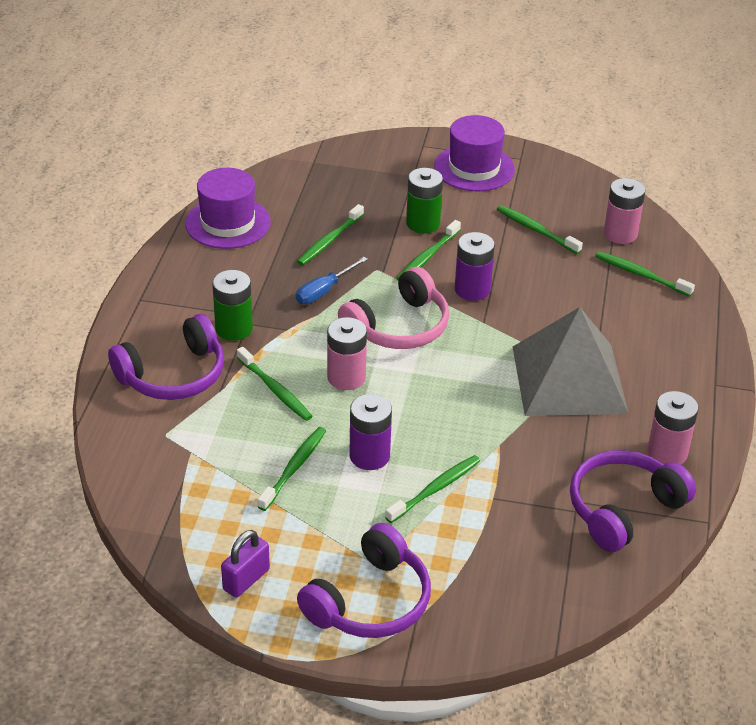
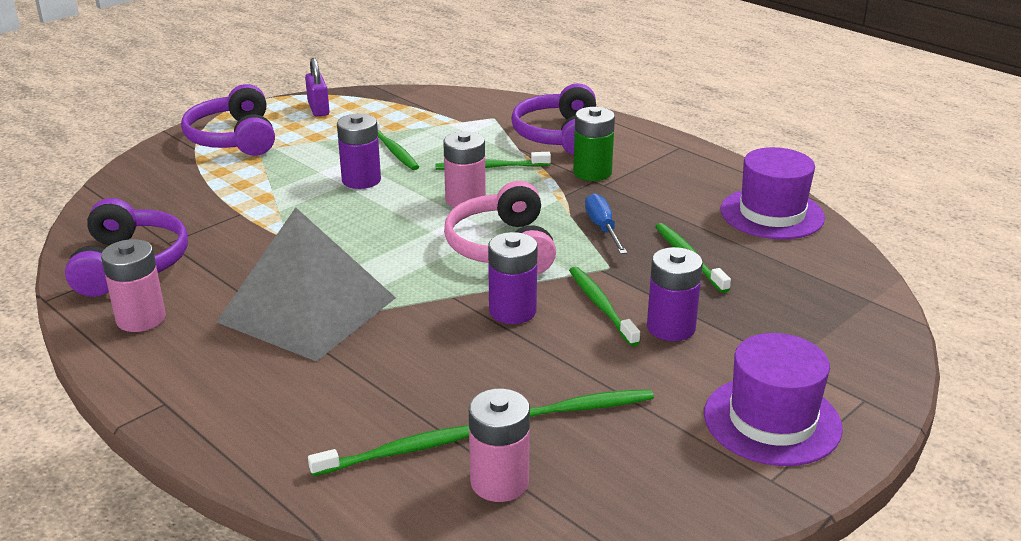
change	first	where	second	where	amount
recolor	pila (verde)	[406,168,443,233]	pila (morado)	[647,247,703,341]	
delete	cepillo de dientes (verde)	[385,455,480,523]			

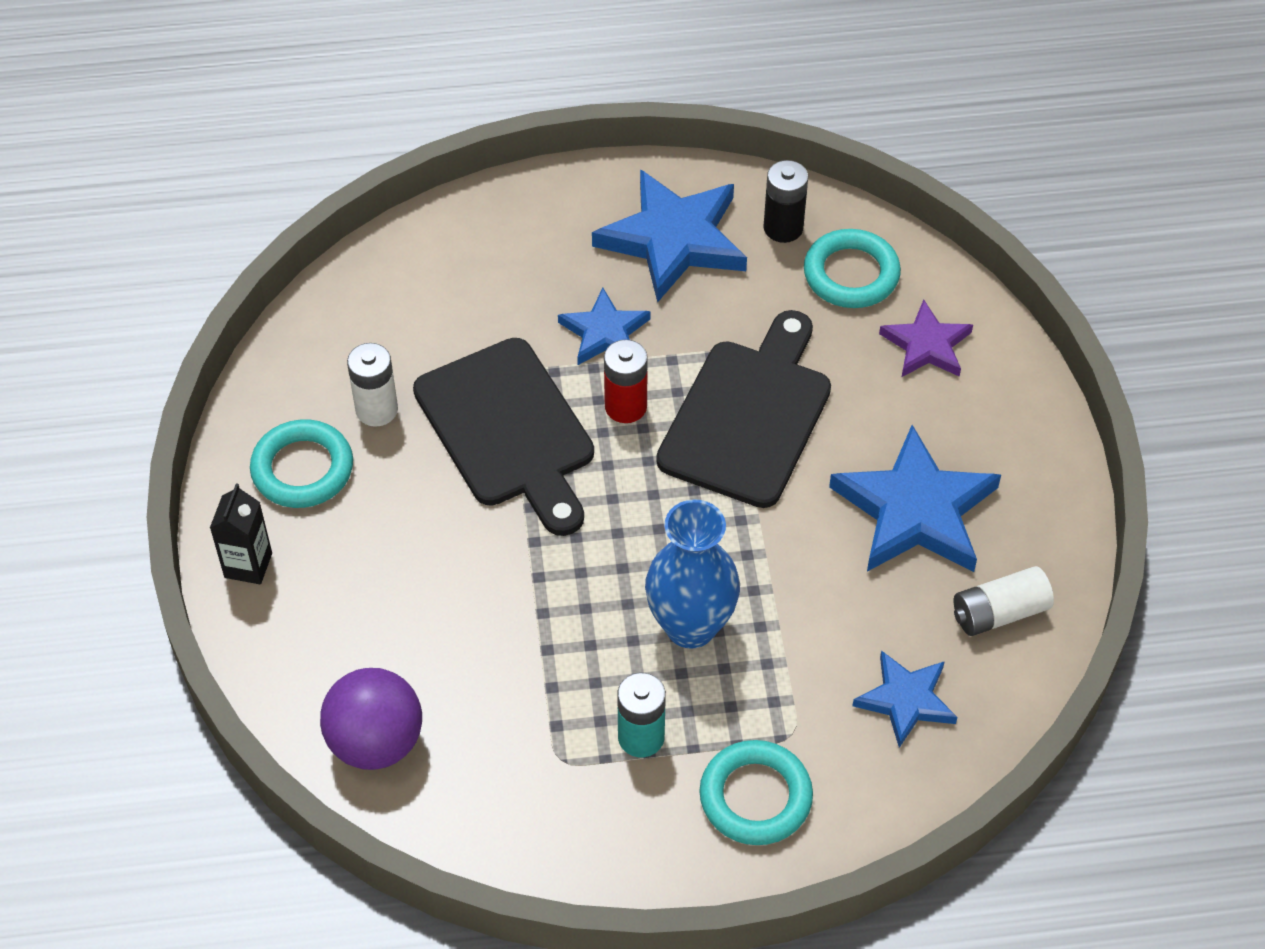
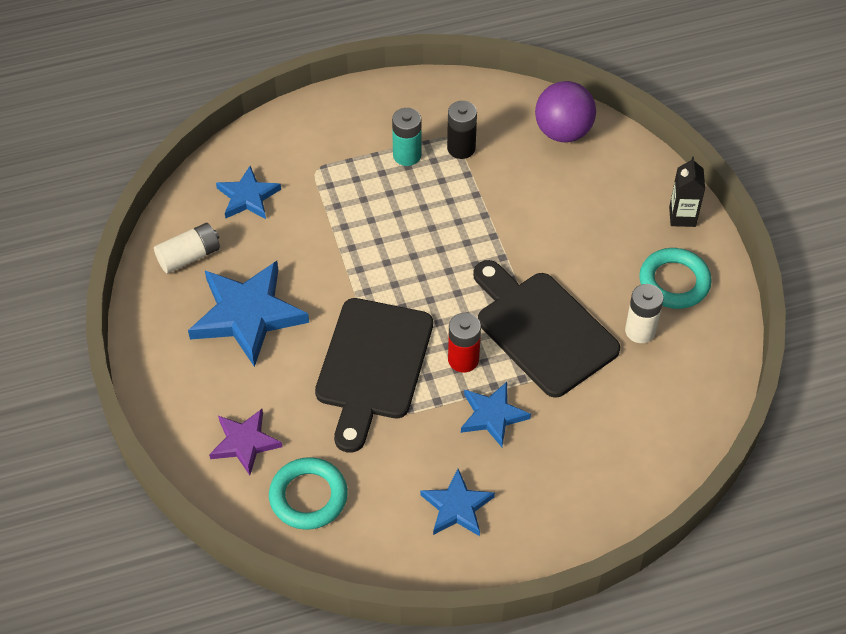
change	first	where	second	where	amount
resize	estrella (azul)	[592,169,747,303]		[420,469,495,536]	x0.58
move	pila (negro)	[763,160,808,243]		[447,101,477,159]	
delete	florero (azul)	[645,499,740,649]			
delete	anillo (turquesa)	[699,740,813,845]			

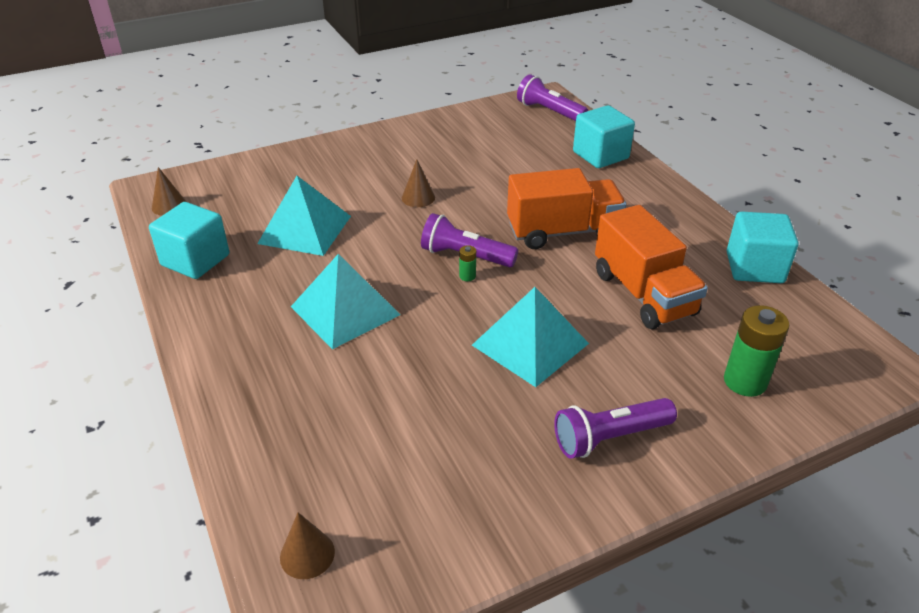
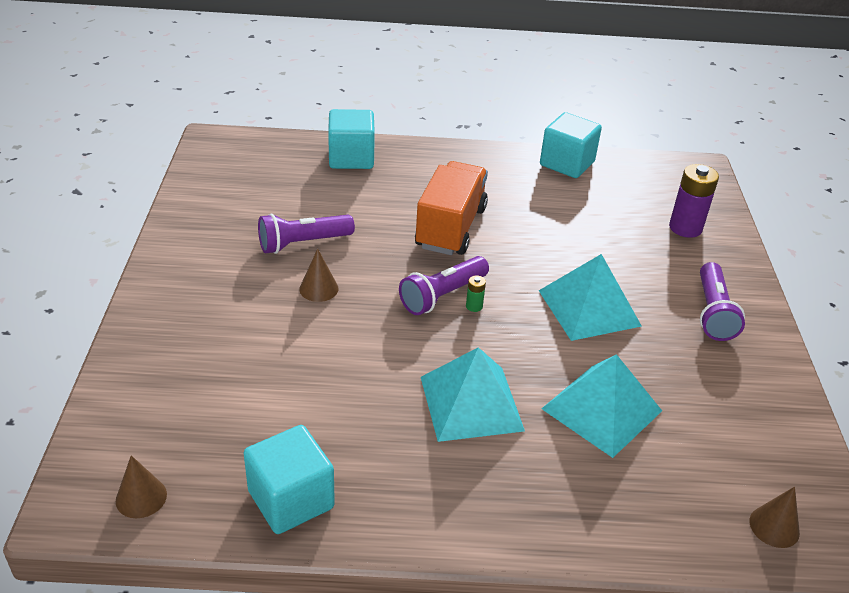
change	first	where	second	where	amount
move	lámpara de mano (morado)	[517,74,588,121]		[258,214,355,254]	
move	pirámide (turquesa)	[257,176,351,256]		[541,354,662,458]	
recolor	pila (verde)	[724,305,789,397]	pila (morado)	[669,164,719,238]	
delete	camión (naranja)	[595,205,708,329]			

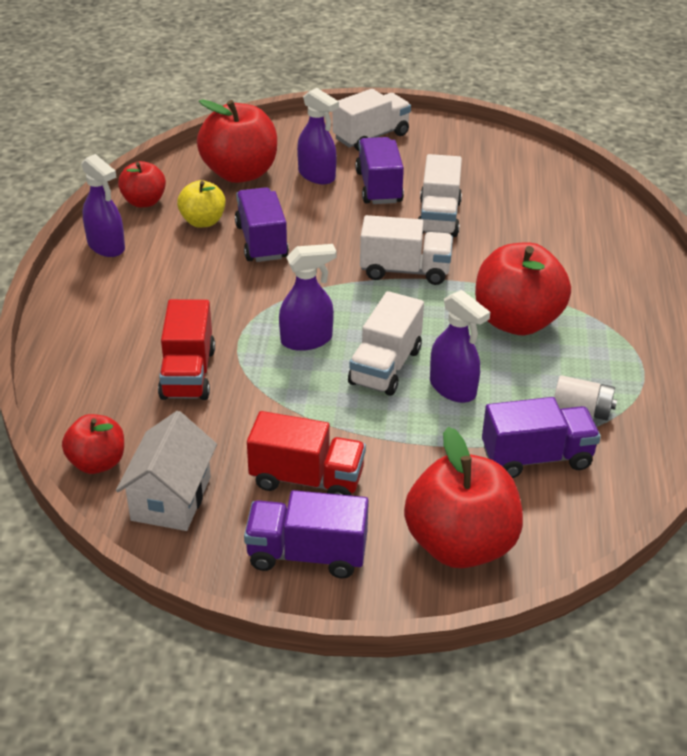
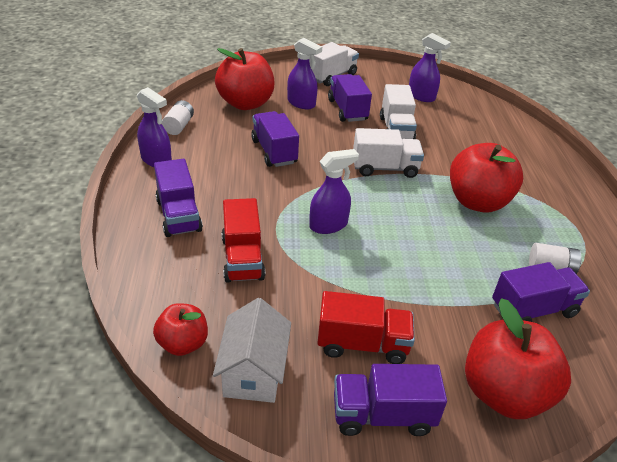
change	first	where	second	where	amount
insert			camión (morado)	[154,159,203,237]	
replace	manzana (rojo)	[118,161,166,208]	pila (blanco)	[162,100,194,135]	
move	pulverizador (morado)	[430,290,490,403]		[409,33,451,102]	
delete	manzana (amarillo)	[177,180,226,228]			
delete	camión (blanco)	[348,291,424,396]			

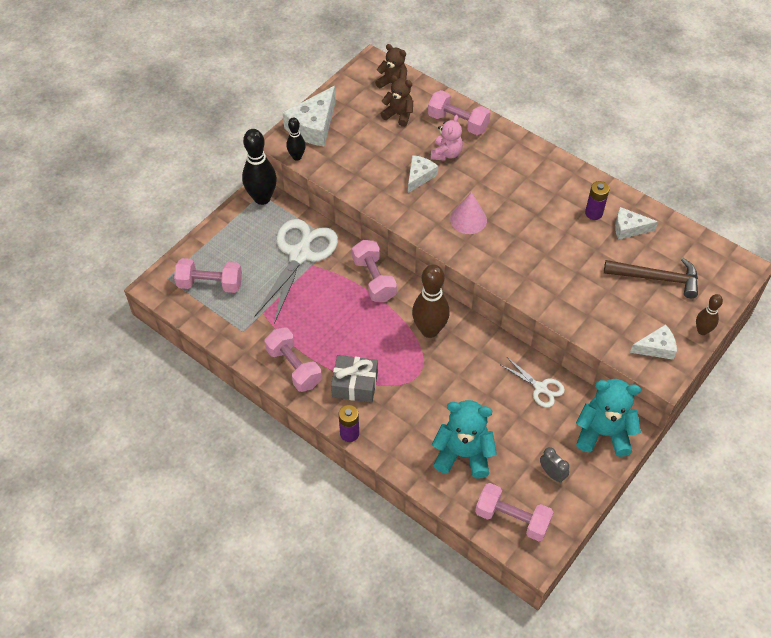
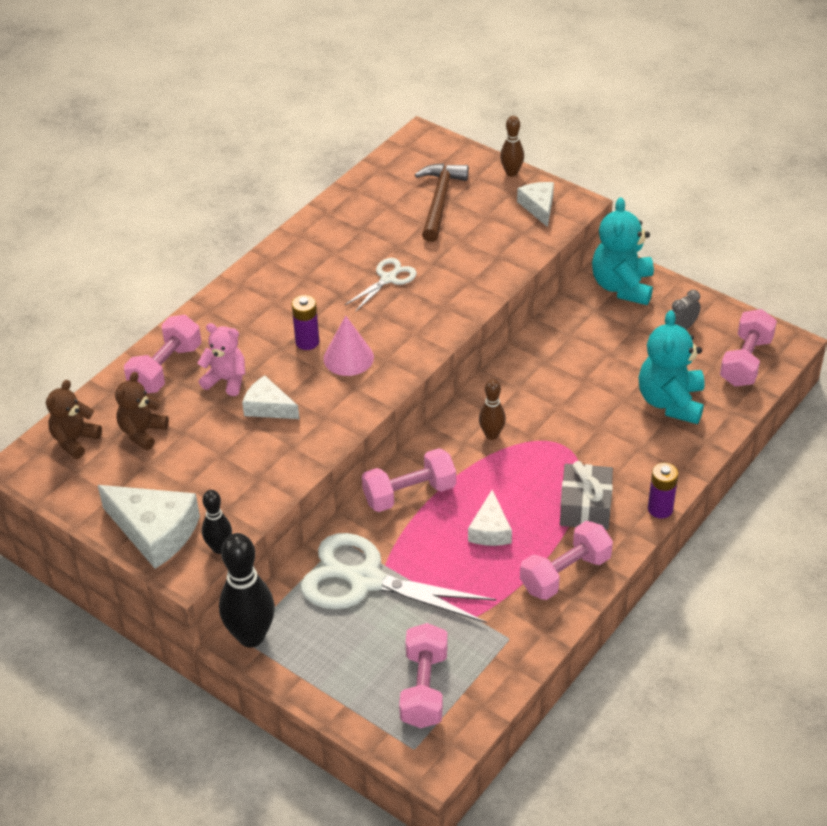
change	first	where	second	where	amount
move	pila (morado)	[585,181,610,220]		[292,295,319,350]	
move	tijeras (blanco)	[501,357,565,408]		[345,258,417,312]	
move	queso (blanco)	[615,207,658,240]		[468,490,512,546]	
resize	bolo (marrón)	[412,264,450,338]		[479,379,506,440]	x0.55

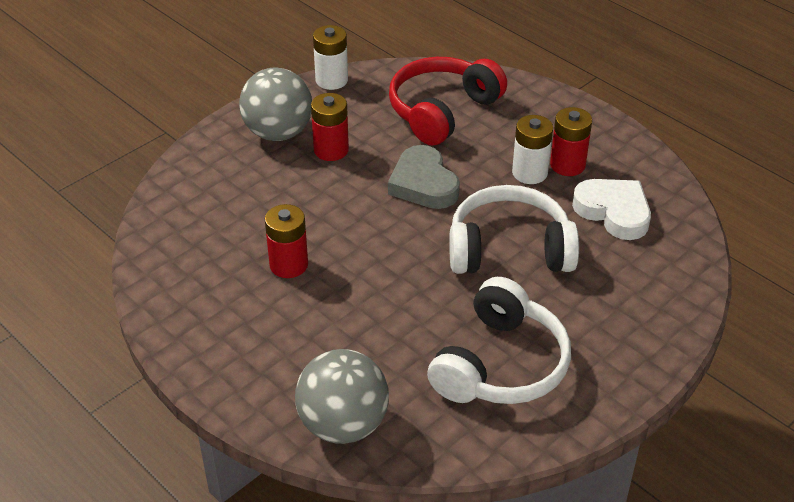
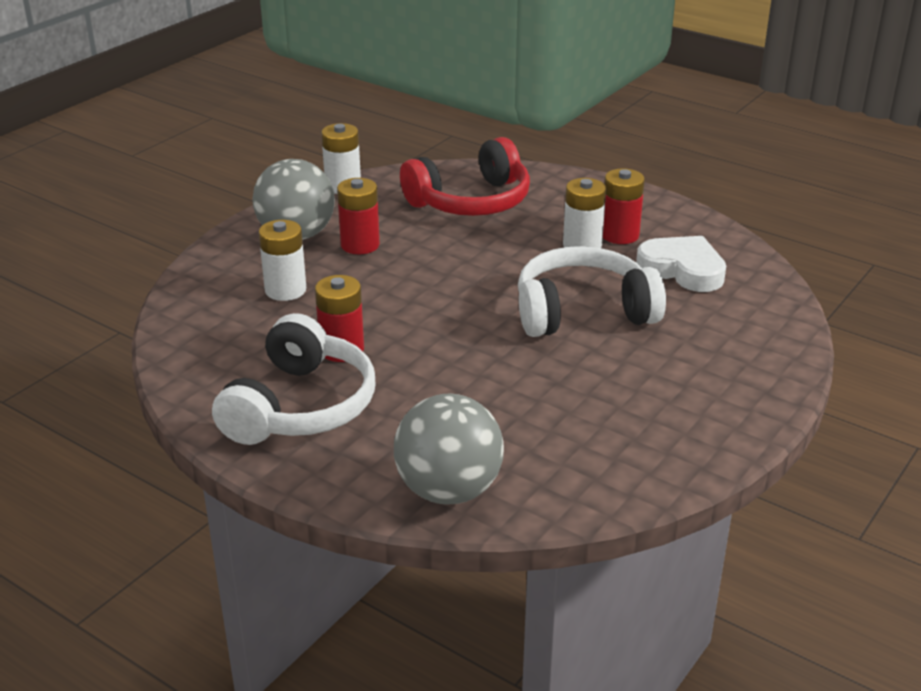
change	first	where	second	where	amount
move	auriculares (blanco)	[427,277,571,404]		[212,313,376,445]	
insert			pila (blanco)	[259,220,306,301]	
rotate	auriculares (rojo)	[389,57,507,146]		[400,137,530,216]	150 degrees counterclockwise
delete	corazón (gris)	[388,145,460,209]			

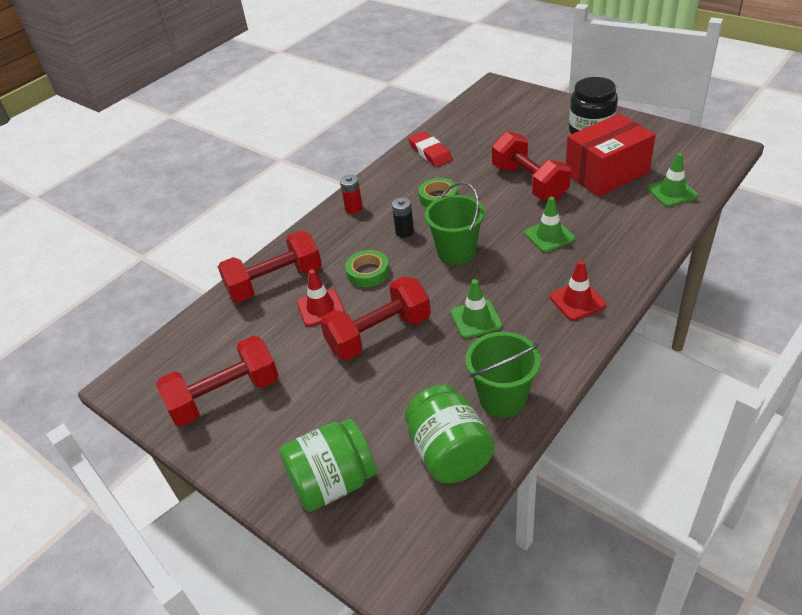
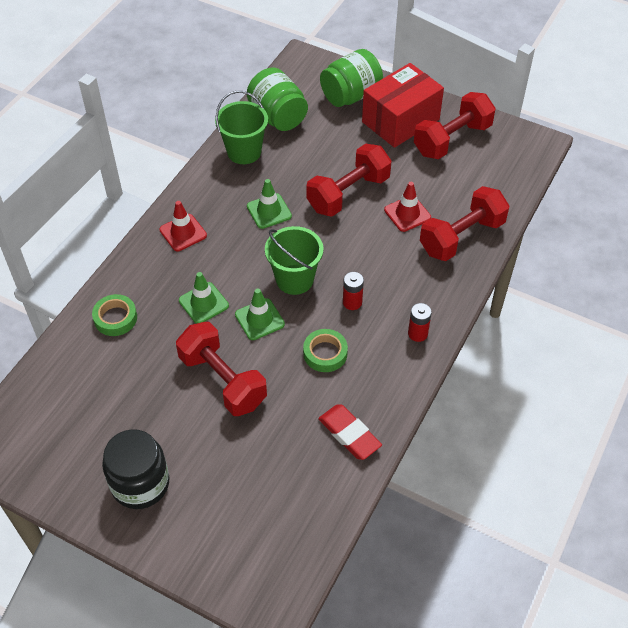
change	first	where	second	where	amount
move	cinta adhesiva (verde)	[345,250,389,287]		[92,294,137,336]	
move	cono de tráfico (verde)	[647,153,698,207]		[235,289,285,340]	
recolor	pila (negro)	[392,197,414,238]	pila (rojo)	[343,272,364,310]	
move	caja (rojo)	[566,114,656,197]		[362,63,444,148]	

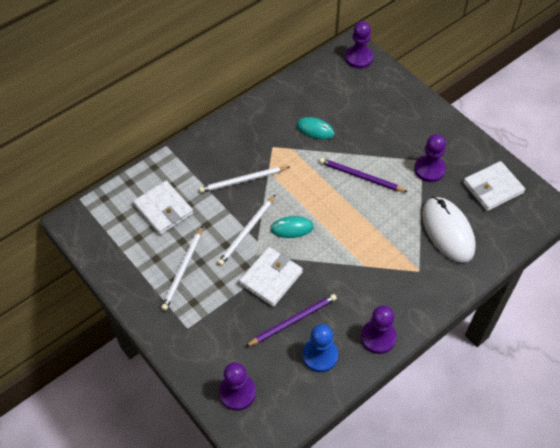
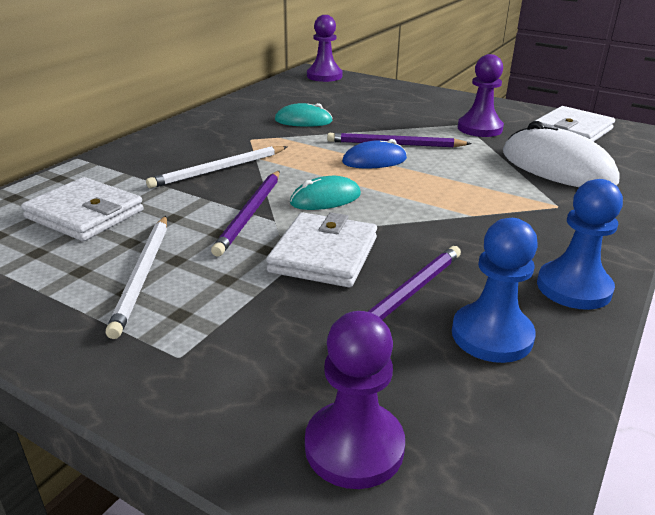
change	first	where	second	where	amount
recolor	lápiz (blanco)	[217,194,276,266]	lápiz (morado)	[211,170,280,256]	
insert			ratón (azul)	[342,139,407,168]	
recolor	peón (morado)	[361,305,397,354]	peón (azul)	[537,179,623,310]	

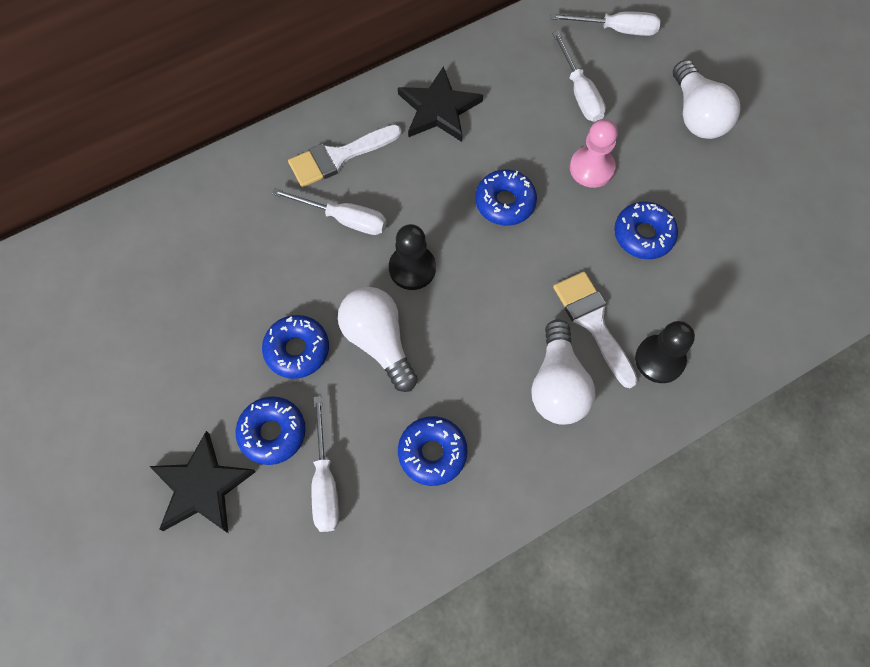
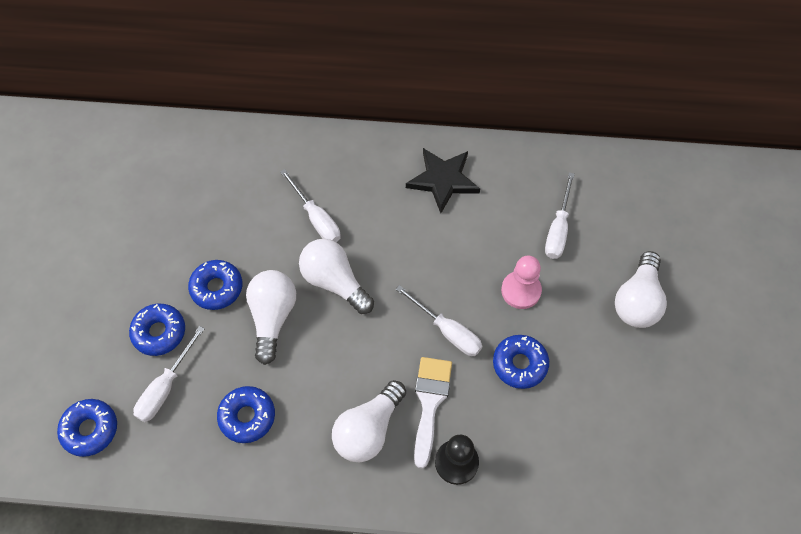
change	first	where	second	where	amount
move	rosquilla (azul)	[475,169,537,226]		[57,399,117,457]	
replace	peón (negro)	[389,224,436,290]	bombilla (blanco)	[299,239,374,314]	
move	destornillador (blanco)	[550,11,661,36]		[395,285,482,356]	
delete	estrella (negro)	[149,431,255,533]			
delete	pincel (blanco)	[288,125,402,187]			

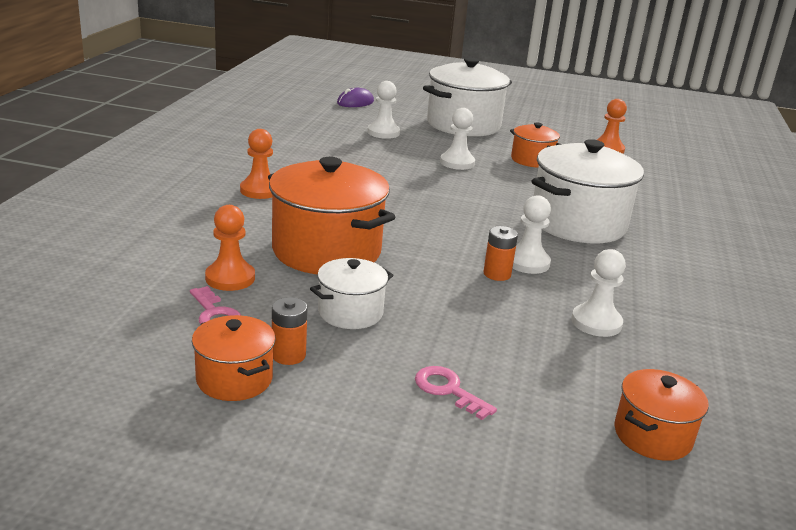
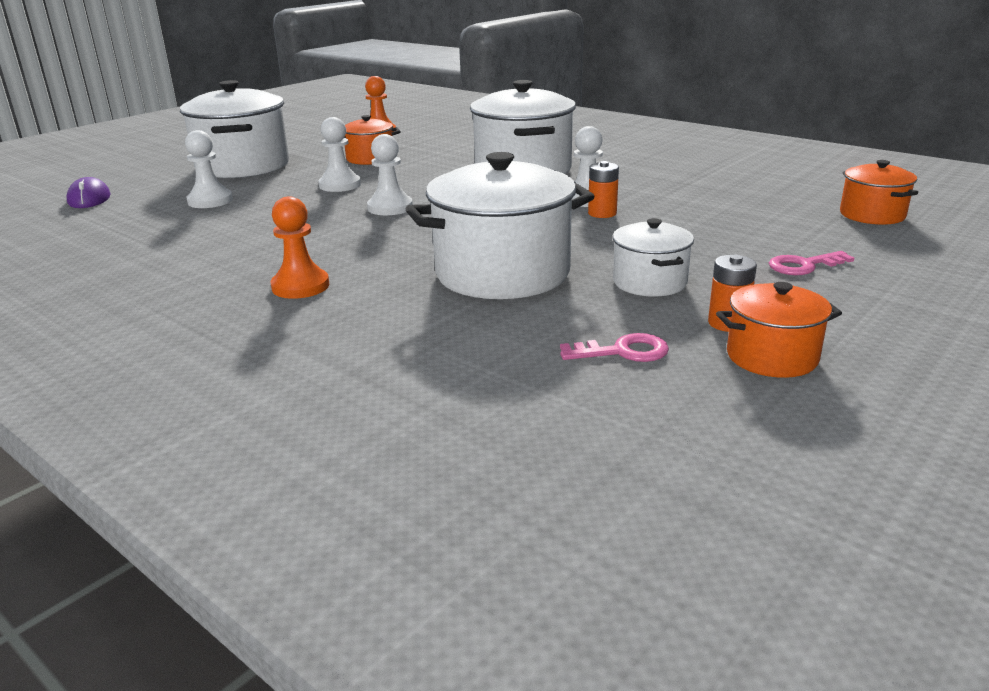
change	first	where	second	where	amount
move	peón (blanco)	[571,249,626,337]		[367,134,413,215]	
recolor	olla (naranja)	[268,157,395,274]	olla (blanco)	[406,152,594,299]	
delete	peón (naranja)	[205,205,255,291]			

